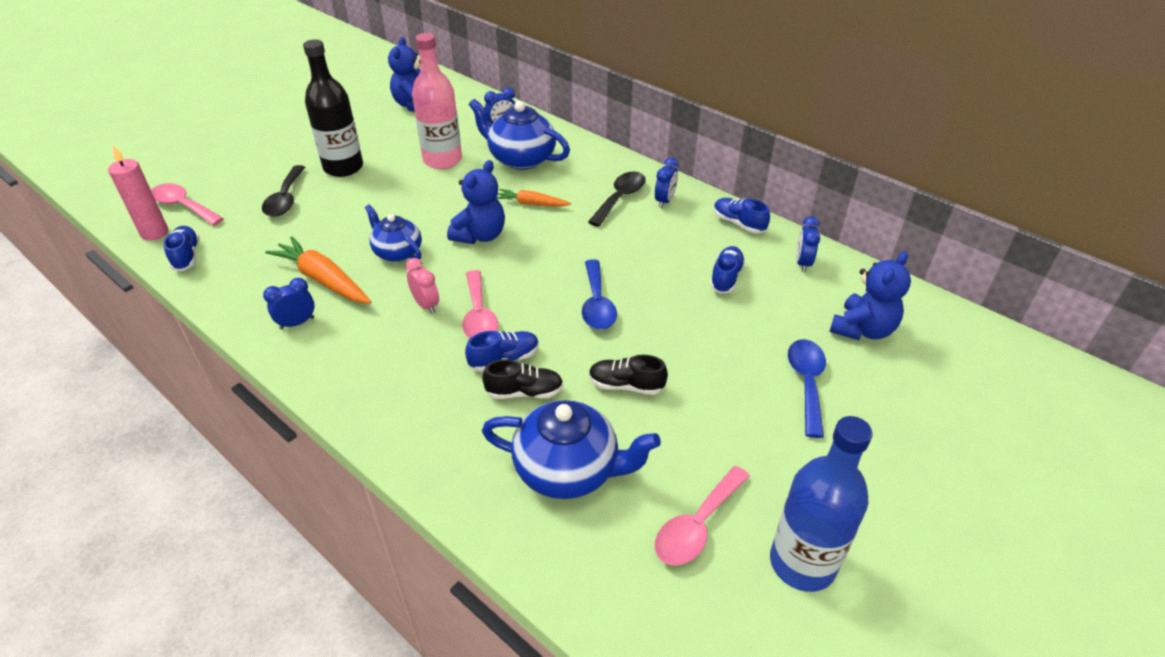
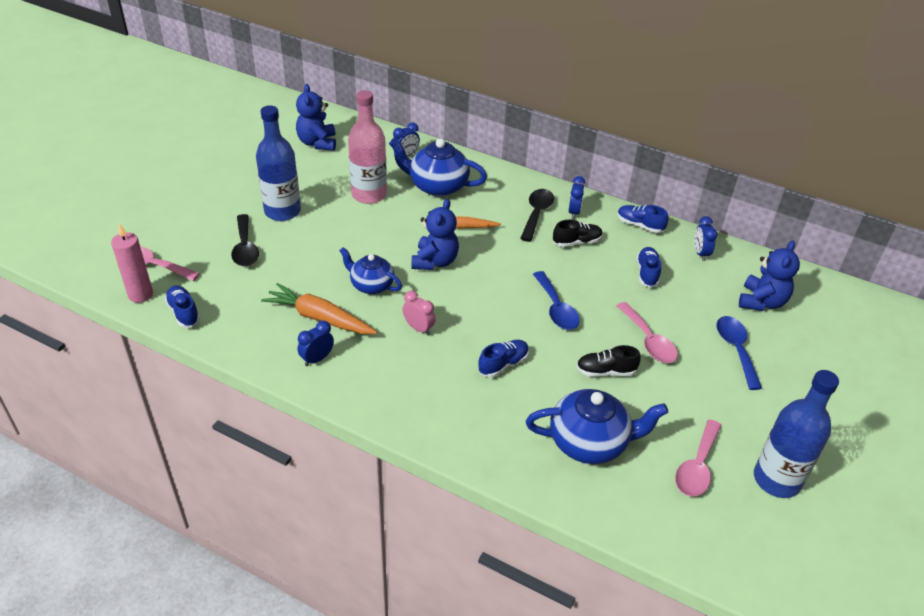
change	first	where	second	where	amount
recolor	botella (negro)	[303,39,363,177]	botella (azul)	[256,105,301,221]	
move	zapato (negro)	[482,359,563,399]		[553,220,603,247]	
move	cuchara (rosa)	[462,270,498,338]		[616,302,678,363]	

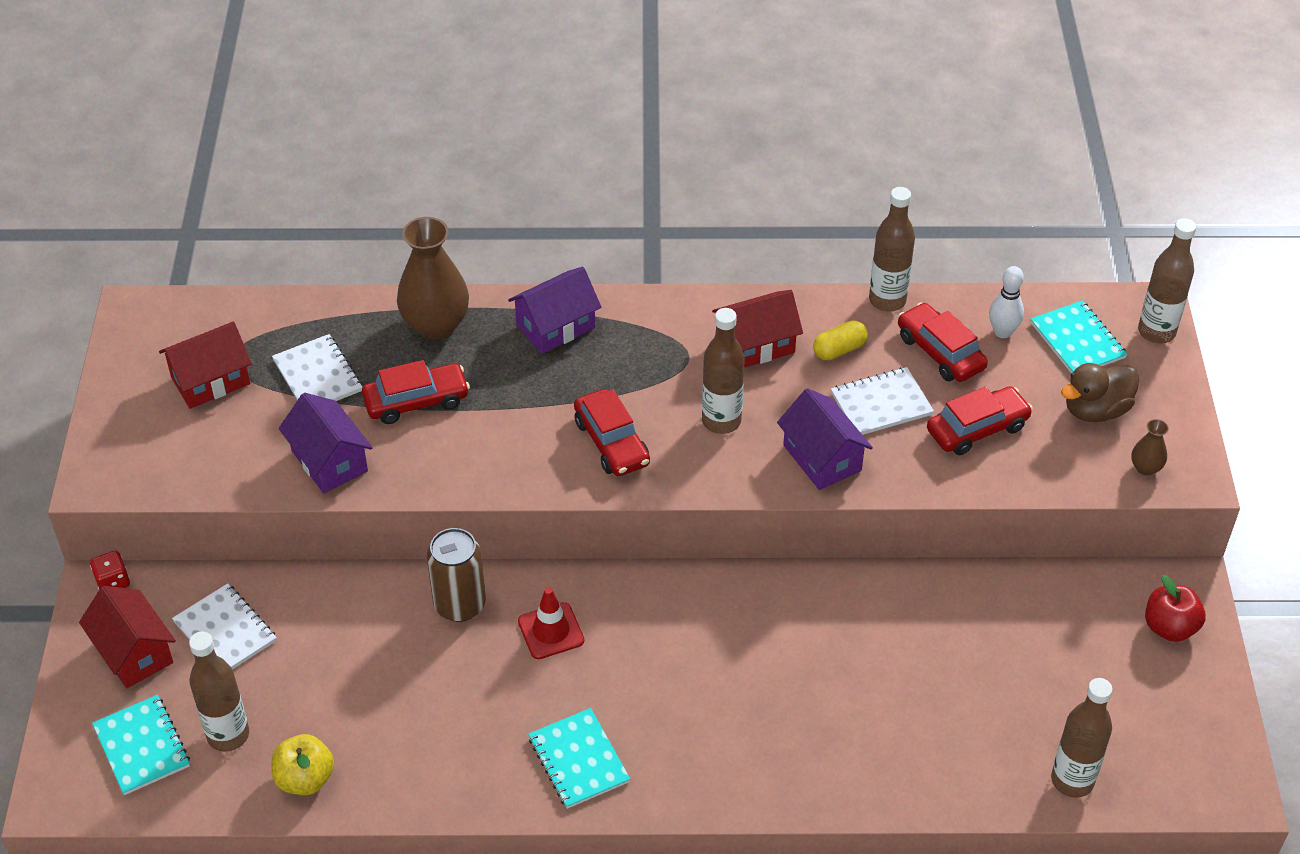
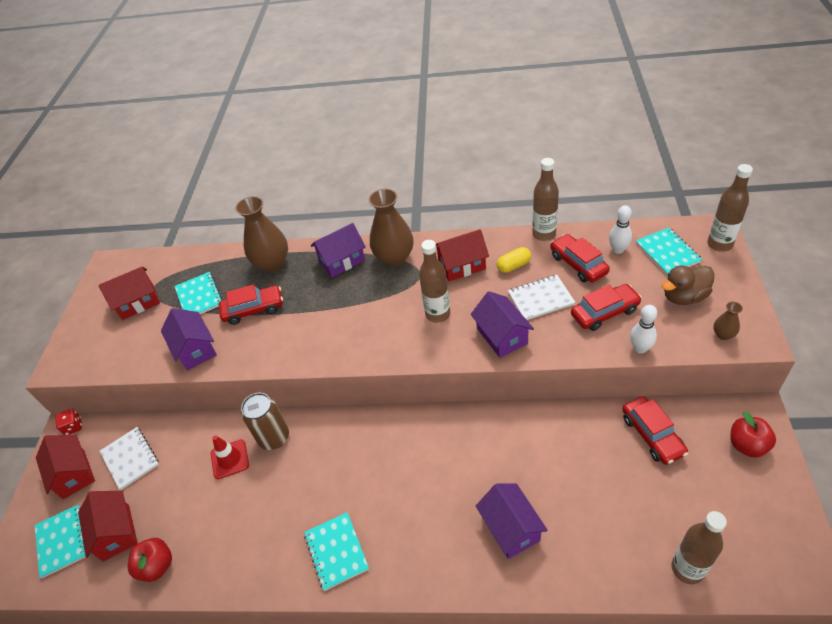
change	first	where	second	where	amount
replace	botella (marrón)	[189,631,249,752]	casa (rojo)	[78,491,138,561]	
recolor	manzana (amarillo)	[272,734,334,795]	manzana (rojo)	[128,538,172,582]	
recolor	cuaderno (blanco)	[272,334,362,401]	cuaderno (turquesa)	[174,272,222,314]	
move	cono de tráfico (rojo)	[518,587,584,659]		[211,435,249,479]	
insert			florero (marrón)	[369,188,413,267]	
insert			casa (morado)	[476,483,548,559]	
move	coche (rojo)	[574,389,650,476]		[622,396,688,465]	
insert			bolo (blanco)	[630,305,657,354]	

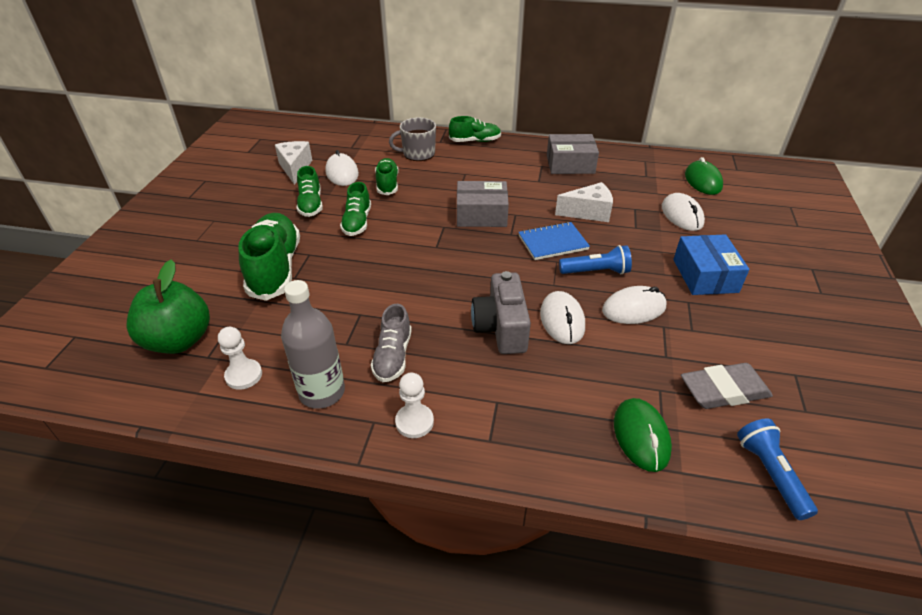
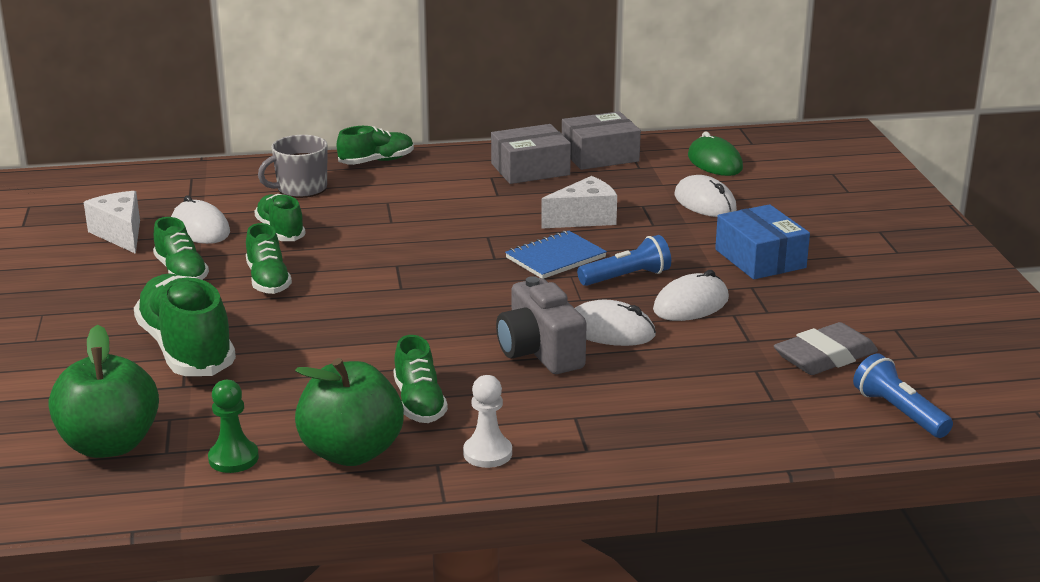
change	first	where	second	where	amount
recolor	peón (blanco)	[218,327,262,390]	peón (verde)	[208,380,259,473]	
replace	botella (gris)	[281,280,345,409]	manzana (verde)	[295,358,404,466]	
recolor	zapato (gris)	[371,304,412,382]	zapato (verde)	[393,335,448,423]	
move	caja (gris)	[457,181,509,227]		[562,111,641,170]	
rotate	ratón (blanco)	[540,291,585,344]		[575,300,656,346]	45 degrees counterclockwise
delete	ratón (verde)	[614,398,672,472]			

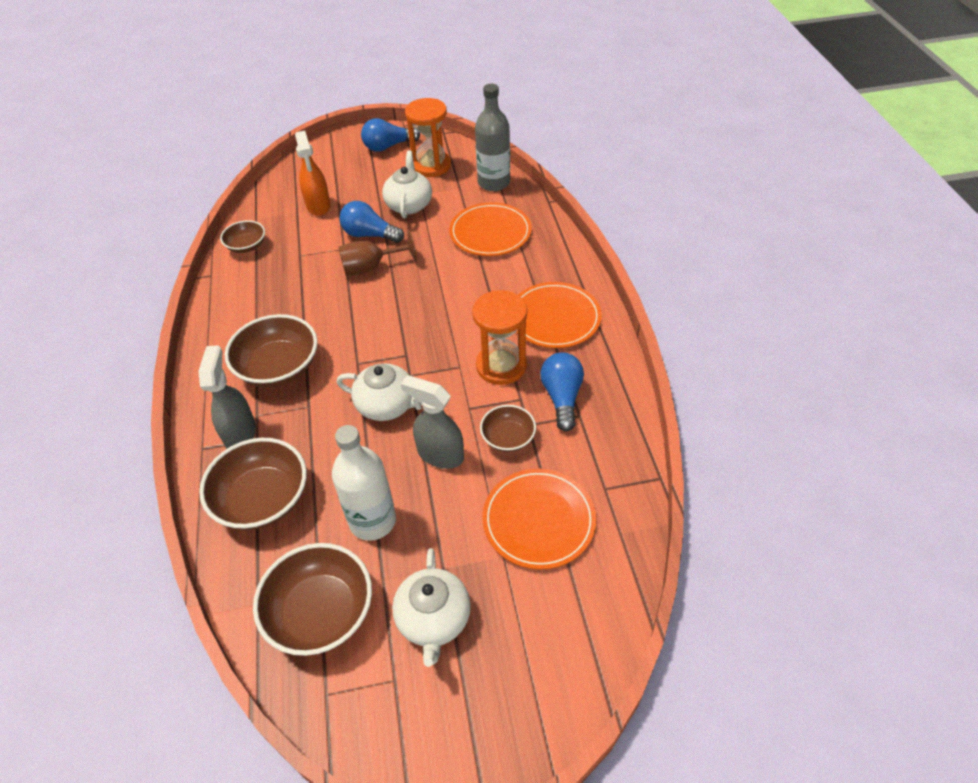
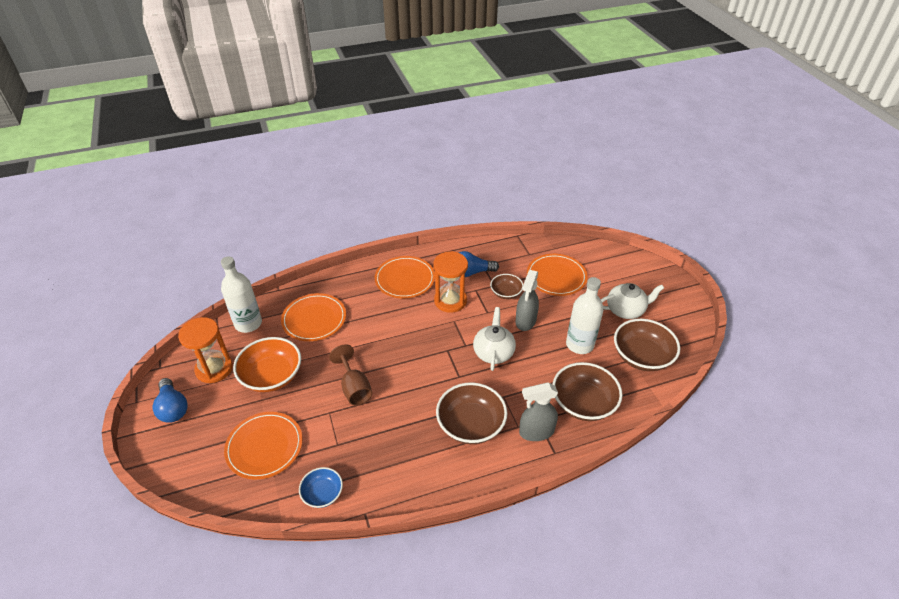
change	first	where	second	where	amount
recolor	botella (gris)	[475,84,510,191]	botella (blanco)	[221,257,262,333]	
replace	pulverizador (naranja)	[295,131,331,216]	plato (naranja)	[224,412,303,479]	
replace	tetera (blanco)	[382,151,432,218]	cuenco (naranja)	[233,337,301,392]	
recolor	cuenco (marrón)	[220,220,265,253]	cuenco (azul)	[299,467,343,508]	
delete	bombilla (azul)	[340,201,404,243]			

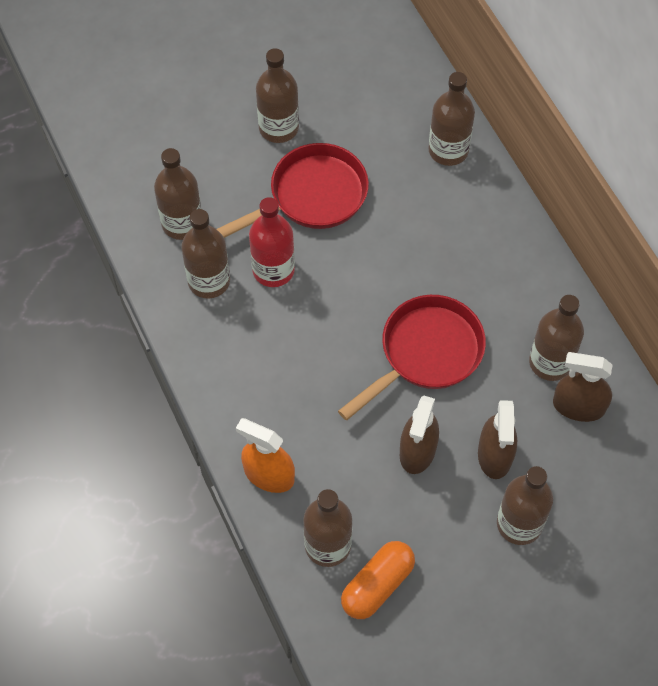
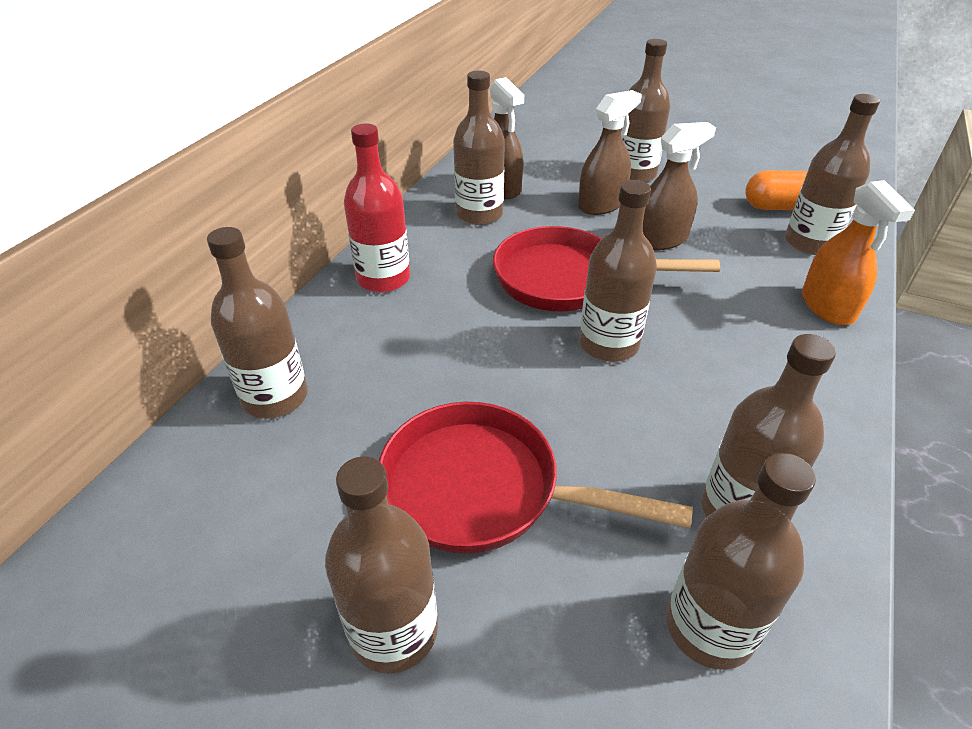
change	first	where	second	where	amount
move	botella (rojo)	[249,197,295,287]		[344,124,410,293]	
insert			botella (marrón)	[579,180,657,362]	

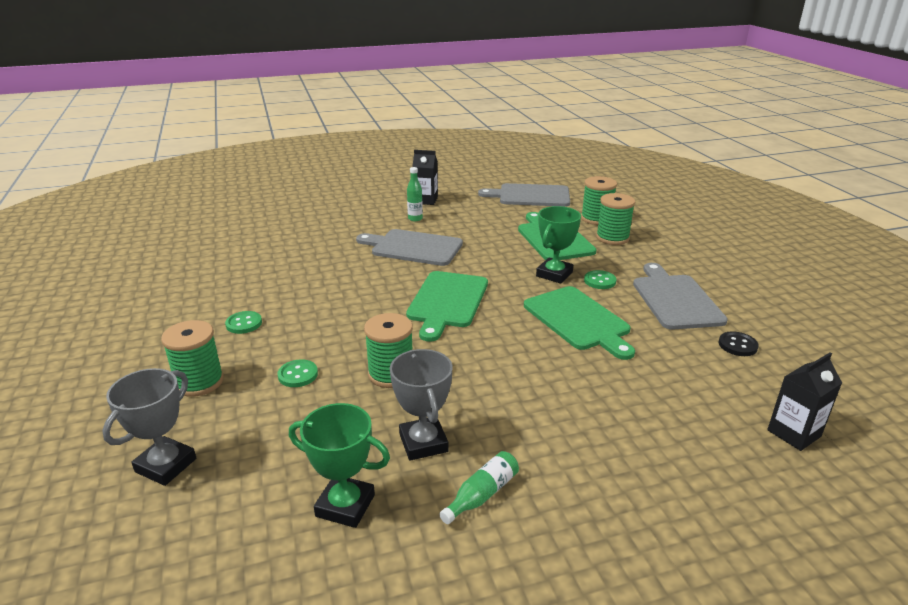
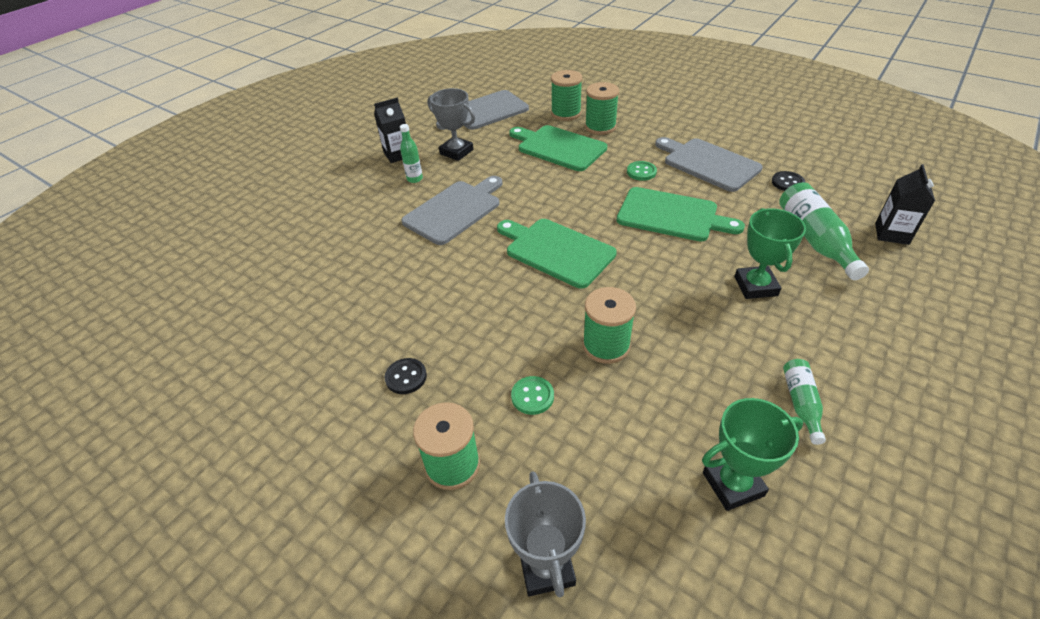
change	first	where	second	where	amount
recolor	botón (verde)	[225,311,262,334]	botón (negro)	[385,358,427,394]	
rotate	tabla de cortar (gris)	[356,229,463,266]		[401,176,503,245]	150 degrees clockwise
move	trofeo (gris)	[390,349,453,461]		[427,88,475,161]	
rotate	tabla de cortar (verde)	[406,271,488,342]		[497,219,617,289]	150 degrees clockwise
move	trofeo (verde)	[536,206,581,283]		[734,208,806,299]	
insert			botella (verde)	[779,182,869,280]	

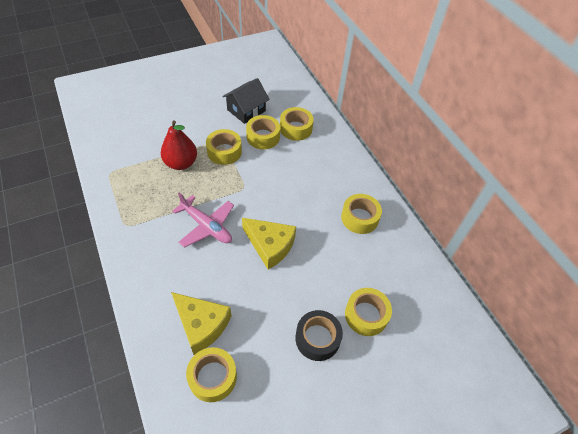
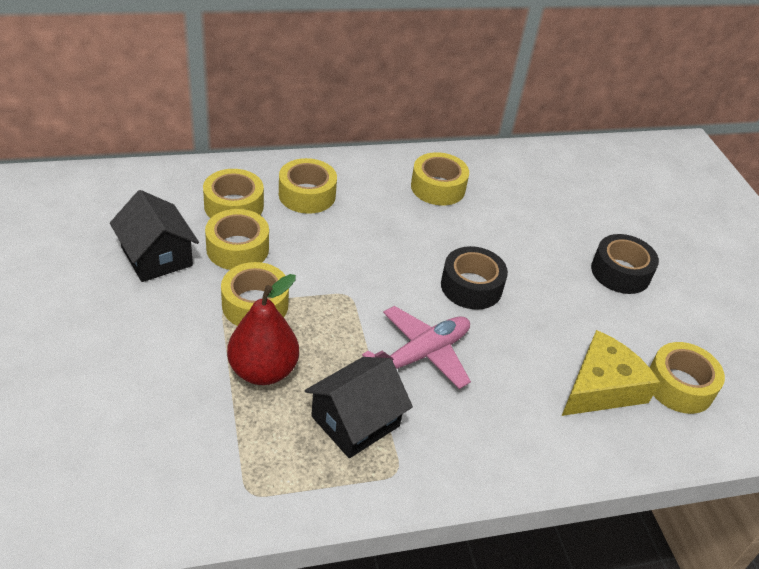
change	first	where	second	where	amount
move	cinta adhesiva (amarillo)	[345,288,392,336]		[279,158,337,214]	
insert			casa (negro)	[305,357,413,458]	
replace	queso (amarillo)	[242,218,296,270]	cinta adhesiva (negro)	[441,246,508,310]	

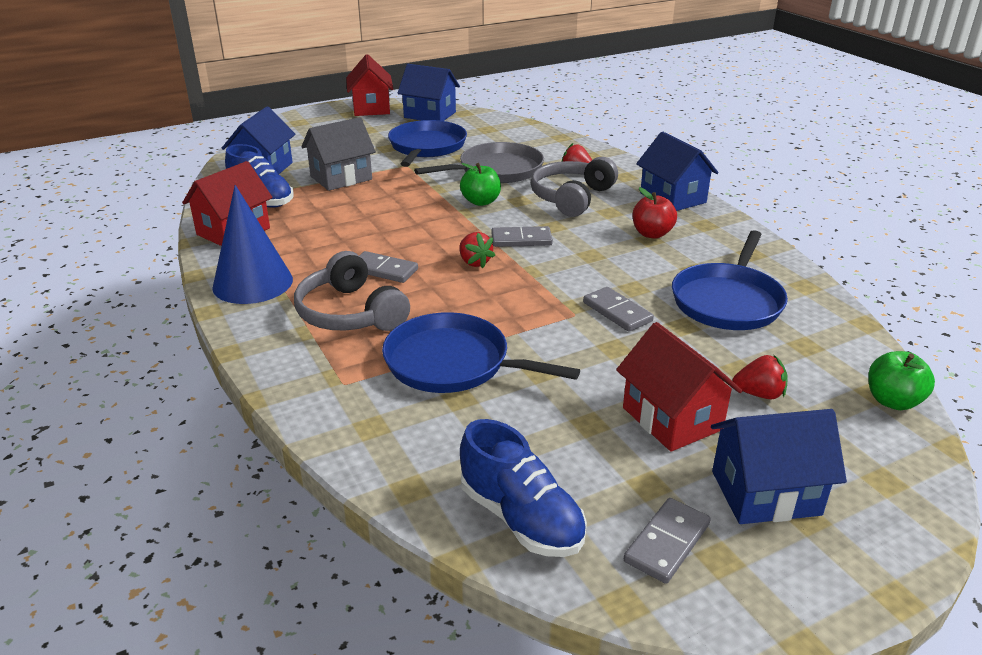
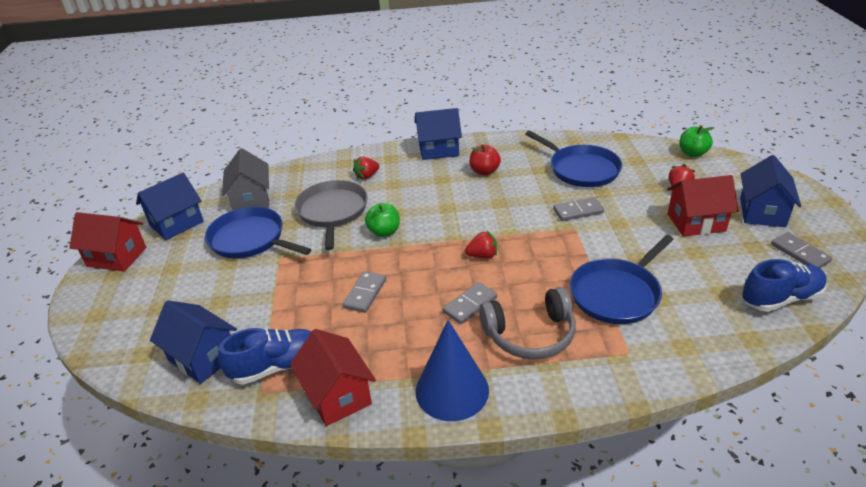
change	first	where	second	where	amount
move	casa (gris)	[301,117,376,191]		[222,148,270,210]	
move	ficha de dominó (gris)	[491,226,553,247]		[342,271,386,313]	
delete	auriculares (gris)	[531,157,618,217]			

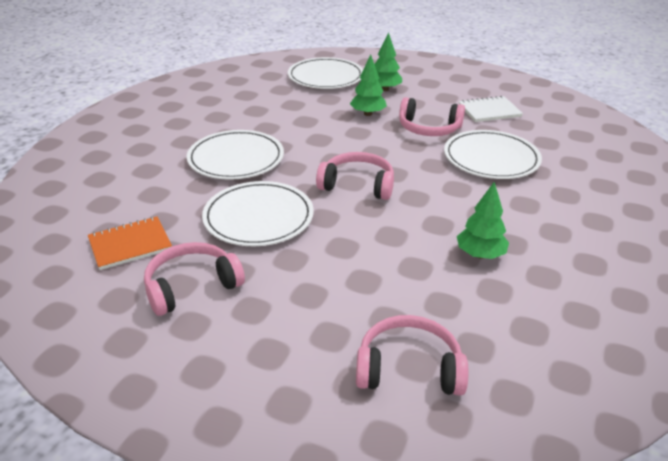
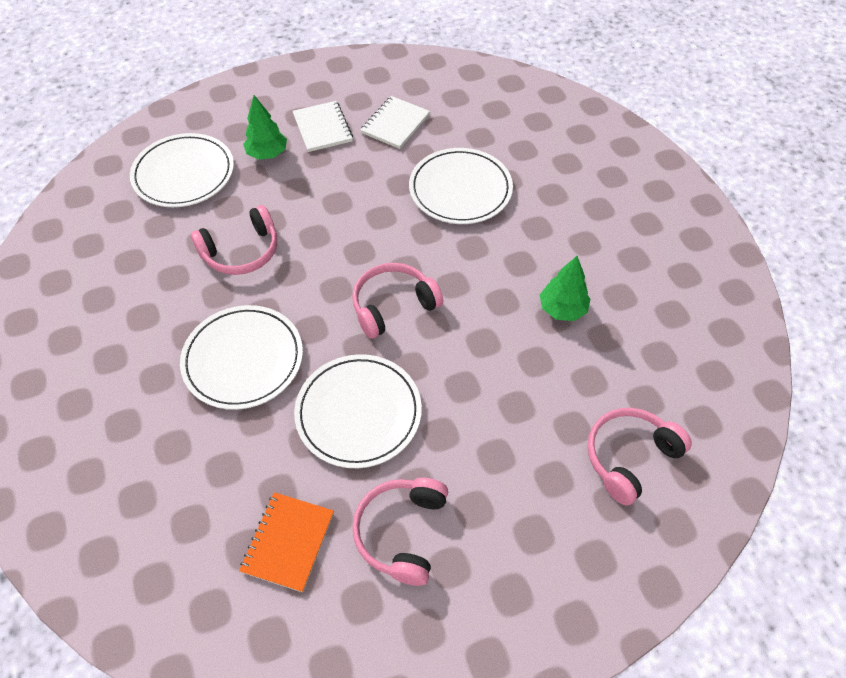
change	first	where	second	where	amount
move	auriculares (rosa)	[399,97,465,136]		[191,205,277,275]	
insert			cuaderno (blanco)	[293,101,353,152]	
delete	árbol (verde)	[350,54,387,116]			

